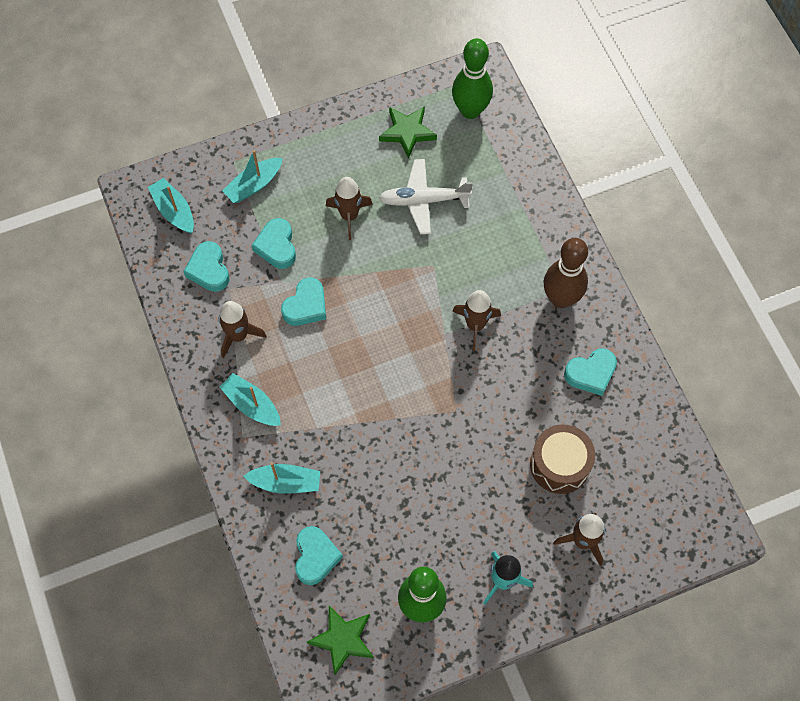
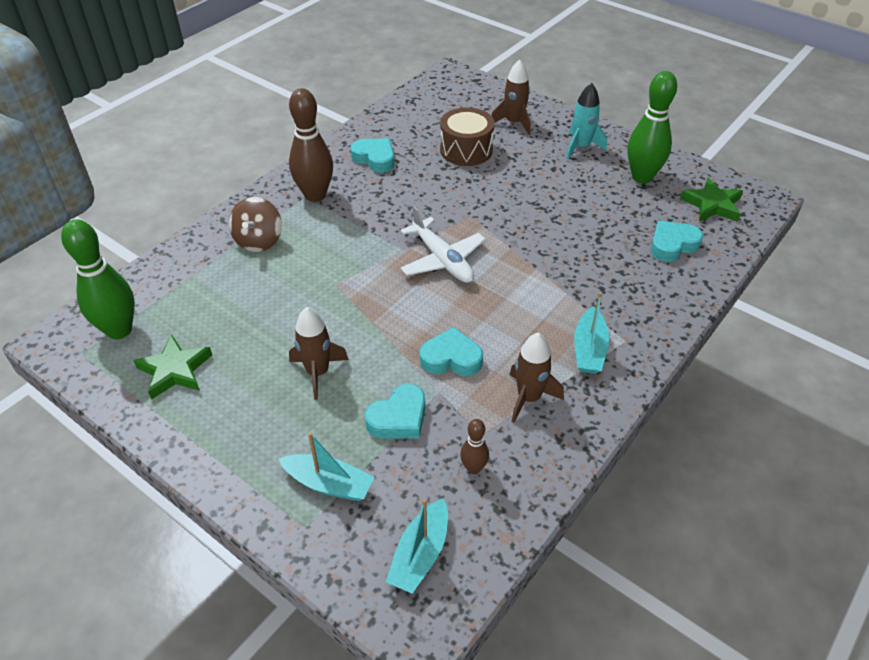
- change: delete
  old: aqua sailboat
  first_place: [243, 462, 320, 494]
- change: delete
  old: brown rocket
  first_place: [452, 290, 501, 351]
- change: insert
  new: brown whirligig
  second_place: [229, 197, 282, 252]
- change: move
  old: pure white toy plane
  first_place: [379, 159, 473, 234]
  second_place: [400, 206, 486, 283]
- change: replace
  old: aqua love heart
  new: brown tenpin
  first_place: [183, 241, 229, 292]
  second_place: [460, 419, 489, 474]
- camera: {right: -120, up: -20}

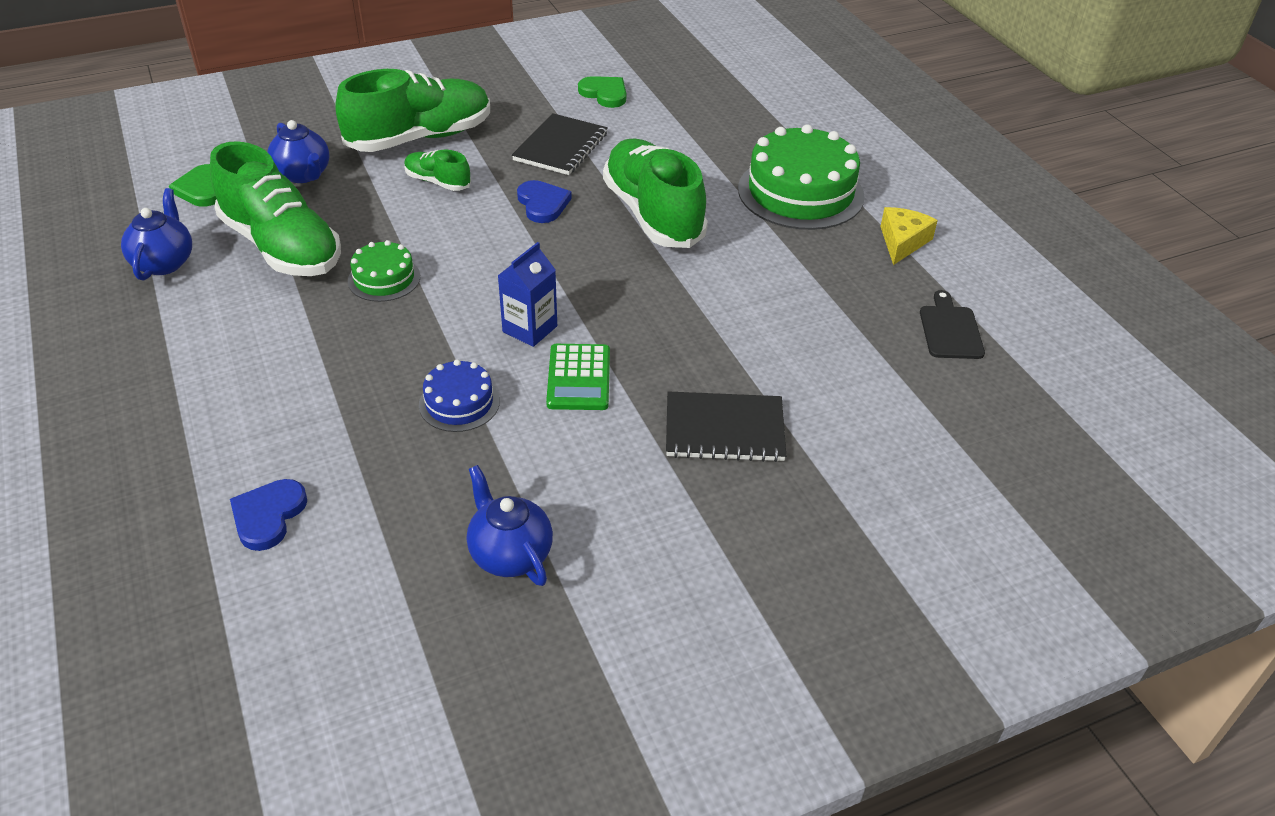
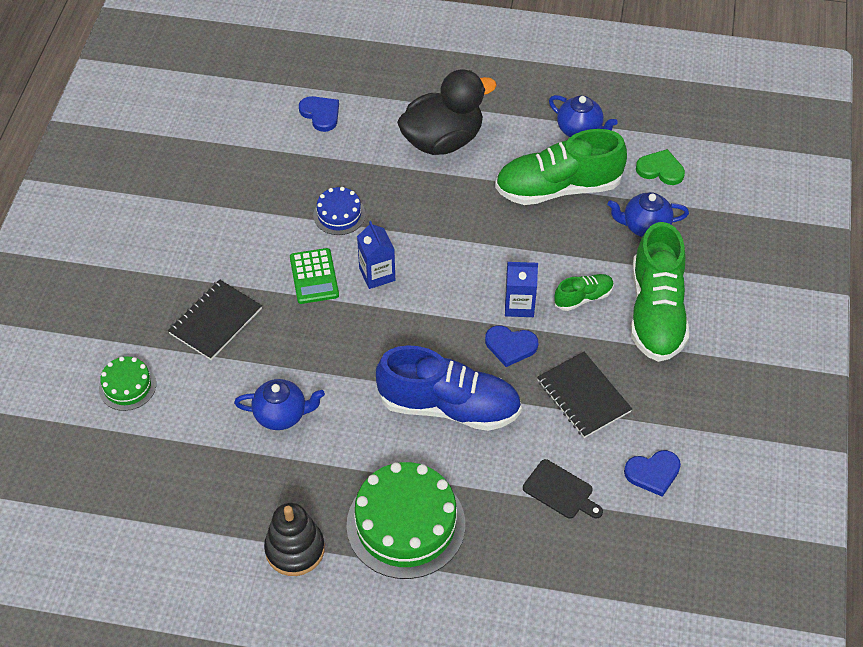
- change: insert
  new: black duck
  second_place: [397, 70, 497, 155]
- change: insert
  new: blue carton
  second_place: [505, 262, 538, 317]
- change: move
  old: green gateau
  first_place: [348, 240, 420, 302]
  second_place: [99, 357, 156, 411]
- change: move
  old: blue china teapot
  first_place: [467, 465, 553, 586]
  second_place: [234, 379, 325, 430]
- change: move
  old: black bread board
  first_place: [920, 290, 985, 359]
  second_place: [523, 459, 603, 518]
- change: replace
  old: yellow cheese
  new: black ring stacker
  first_place: [880, 207, 938, 265]
  second_place: [264, 503, 325, 576]
- change: recolor
  old: green love heart
  new: blue love heart
  first_place: [578, 76, 626, 108]
  second_place: [624, 450, 681, 497]
- change: recolor
  old: green lace-up shoe
  new: blue lace-up shoe
  first_place: [603, 139, 708, 248]
  second_place: [376, 345, 522, 431]
- change: rotate
  old: green adding machine
  first_place: [546, 344, 610, 410]
  second_place: [290, 248, 339, 304]
  degrees: -135
- camera: {right: 125, up: 10}

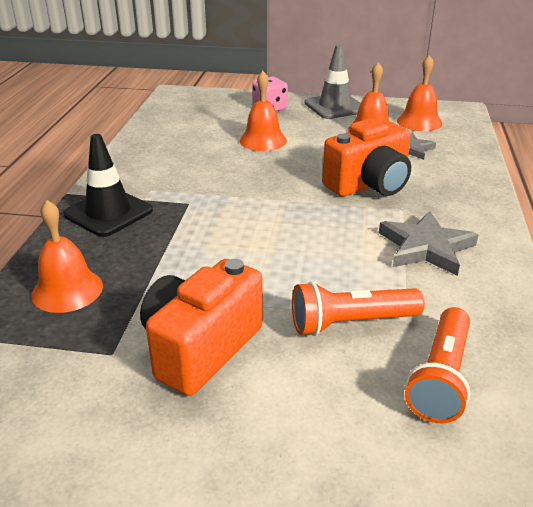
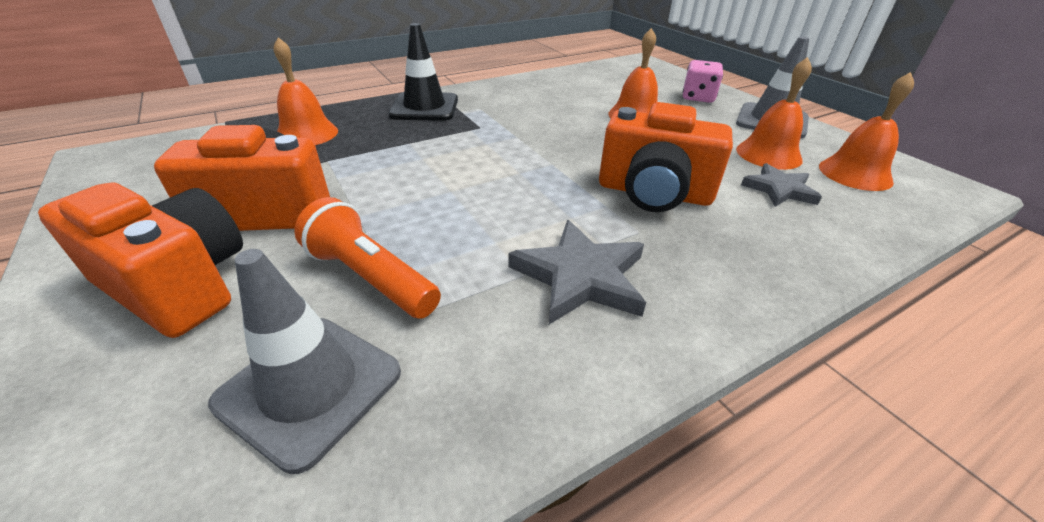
- change: insert
  new: orange camera
  second_place: [38, 182, 243, 338]
- change: replace
  old: orange torch
  new: gray road cone
  first_place: [405, 307, 470, 423]
  second_place: [208, 249, 401, 474]
- camera: {right: 50, up: 5}

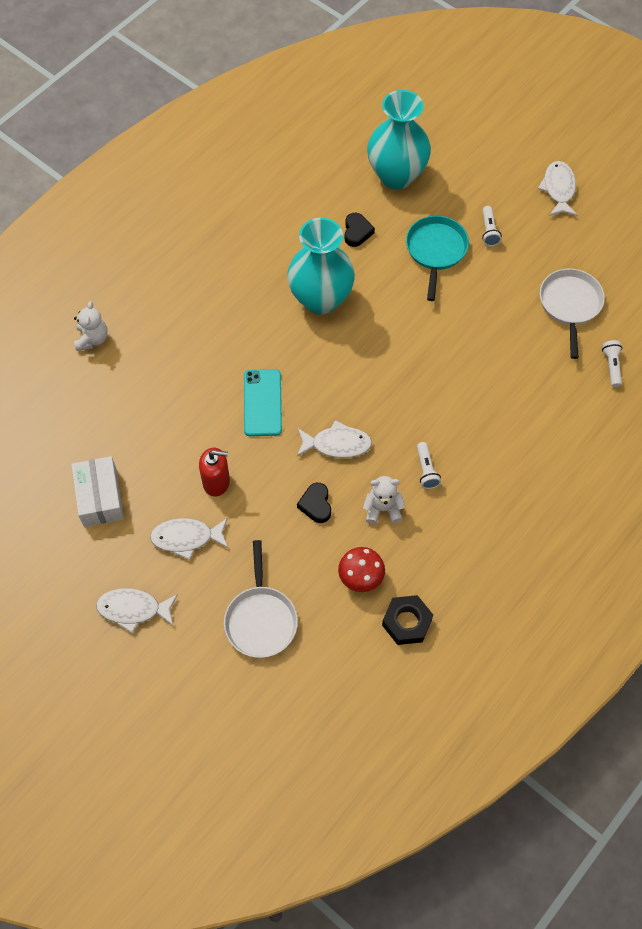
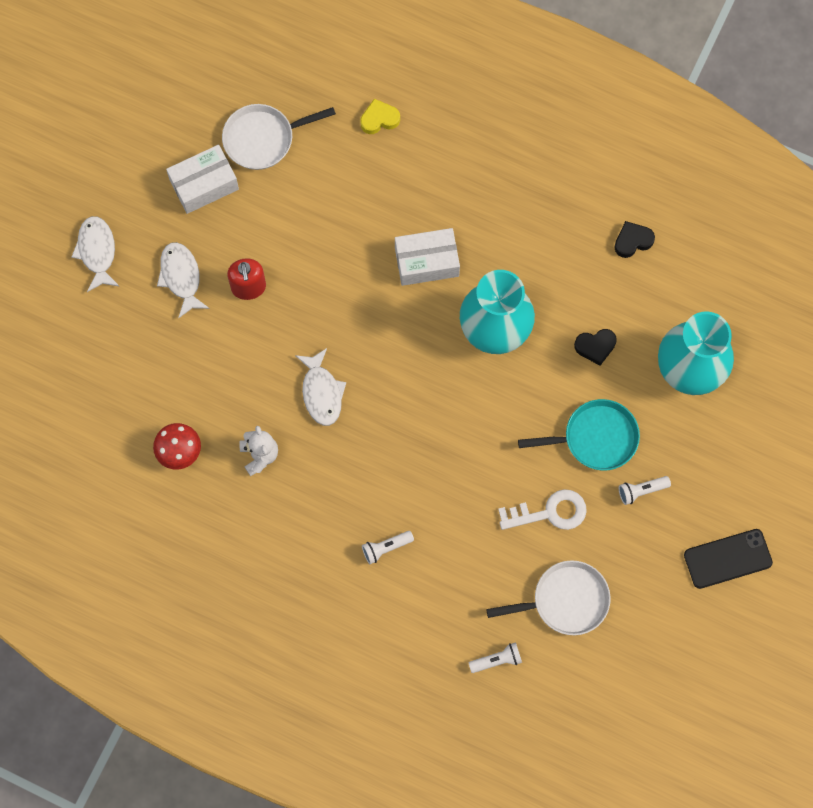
- change: delete
  old: aqua smartphone
  first_place: [244, 369, 282, 436]
- change: delete
  old: black hexagon nut
  first_place: [382, 595, 433, 645]
- change: insert
  new: pure white package
  second_place: [395, 228, 460, 286]
- change: insert
  new: pure white key
  second_place: [498, 489, 587, 530]
- change: move
  old: pure white skillet
  first_place: [224, 540, 298, 658]
  second_place: [222, 104, 336, 170]
- change: move
  old: black love heart
  first_place: [297, 483, 331, 523]
  second_place: [615, 221, 655, 258]
- change: move
  old: pure white torch
  first_place: [417, 442, 441, 489]
  second_place: [362, 531, 414, 564]
- change: replace
  old: pure white teddy bear
  new: yellow love heart
  first_place: [74, 301, 108, 351]
  second_place: [360, 99, 400, 134]
- change: replace
  old: pure white fish figure
  new: black smartphone
  first_place: [538, 161, 577, 216]
  second_place: [684, 529, 773, 589]
- camera: {right: 75, up: 10}

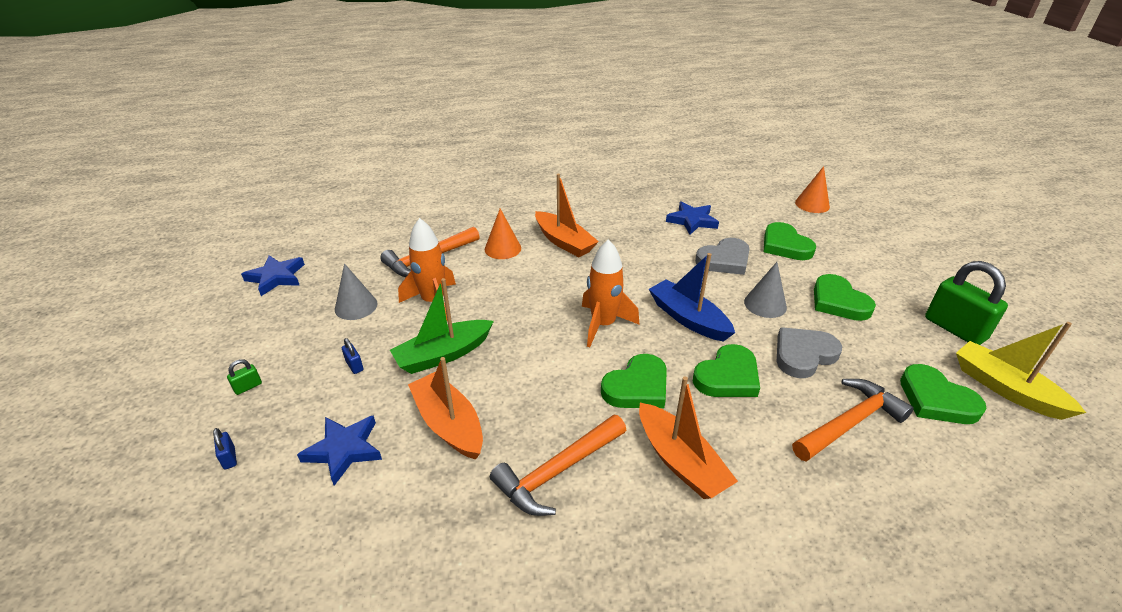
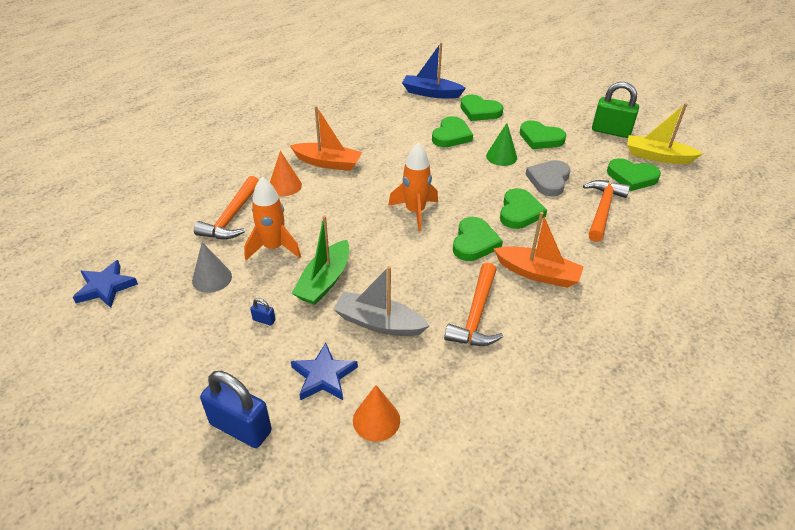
- change: delete
  old: green small lock
  first_place: [227, 359, 262, 395]
- change: delete
  old: blue star shape
  first_place: [666, 201, 719, 235]
- change: move
  old: blue sailboat
  first_place: [649, 253, 735, 342]
  second_place: [402, 42, 466, 99]
- change: move
  old: orange solid cone
  first_place: [795, 166, 830, 213]
  second_place: [353, 385, 400, 442]
- change: recolor
  old: orange sailboat
  new: gray sailboat
  first_place: [408, 357, 483, 460]
  second_place: [333, 266, 430, 336]
- change: recolor
  old: gray love heart
  new: green love heart
  first_place: [695, 238, 750, 275]
  second_place: [432, 116, 473, 147]
- change: recolor
  old: gray solid cone
  new: green solid cone
  first_place: [744, 262, 787, 318]
  second_place: [486, 123, 517, 166]
- change: resize
  old: blue small lock
  first_place: [213, 428, 237, 470]
  second_place: [200, 371, 272, 448]
  factor: 2.42
- camera: {right: -35, up: 5}

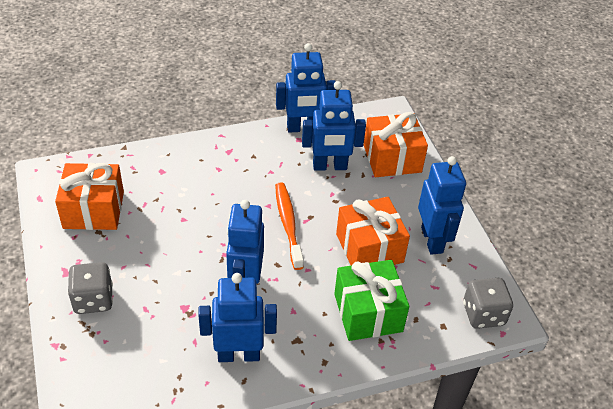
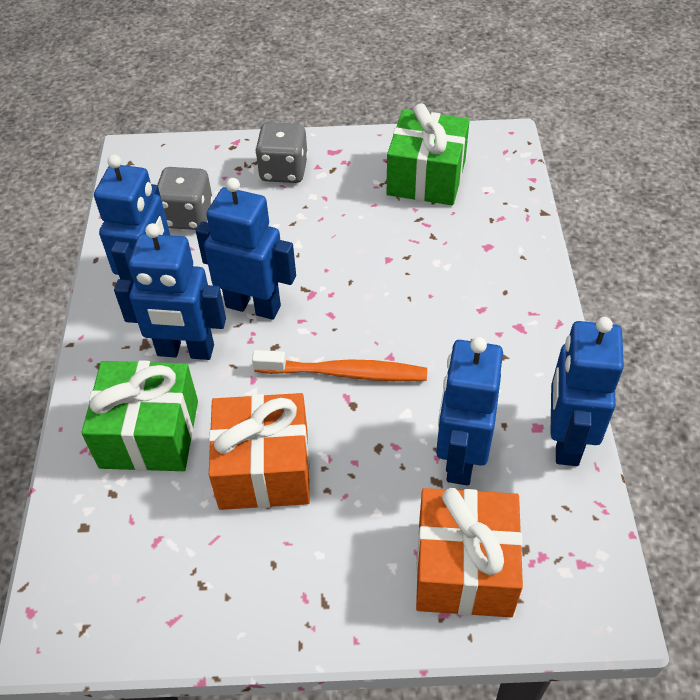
- change: move
  old: blue robot figure
  first_place: [418, 156, 466, 255]
  second_place: [114, 223, 226, 360]
- change: move
  old: gray game die
  first_place: [463, 278, 513, 329]
  second_place: [157, 167, 213, 230]
- change: recolor
  old: orange present
  new: green present
  first_place: [55, 163, 124, 230]
  second_place: [387, 103, 470, 205]
- camera: {right: 110, up: 5}

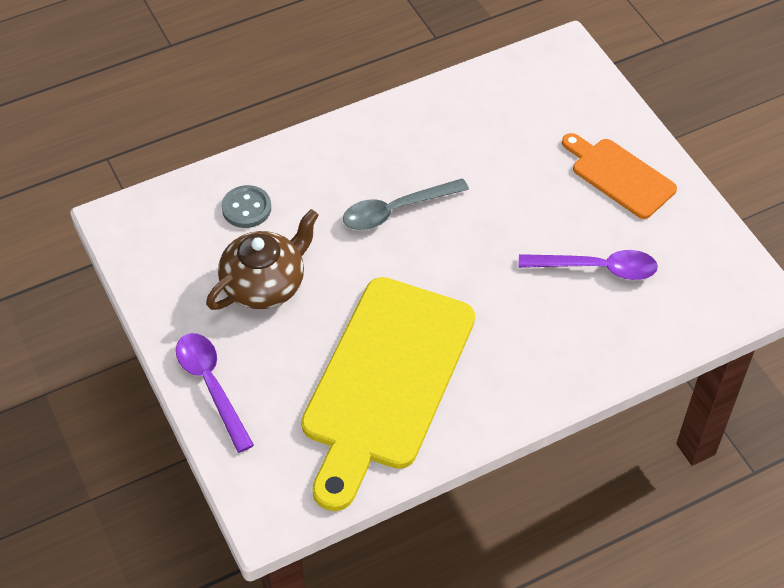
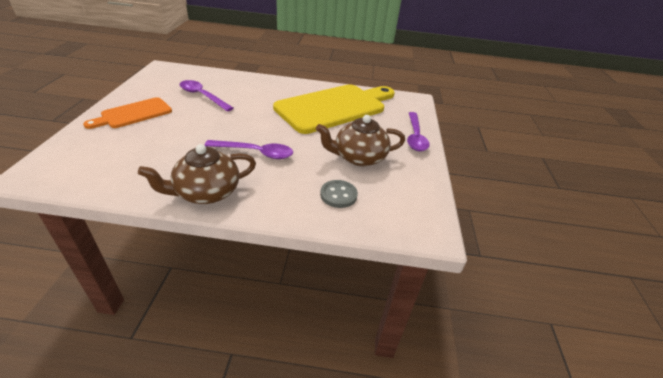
- change: insert
  new: brown china teapot
  second_place: [138, 144, 256, 204]
- change: recolor
  old: gray tablespoon
  new: royal purple tablespoon
  first_place: [343, 178, 469, 230]
  second_place: [204, 140, 293, 159]
- change: rotate
  old: orange bread board
  first_place: [562, 133, 677, 219]
  second_place: [83, 97, 172, 129]
  degrees: 60
- camera: {right: -150, up: -15}

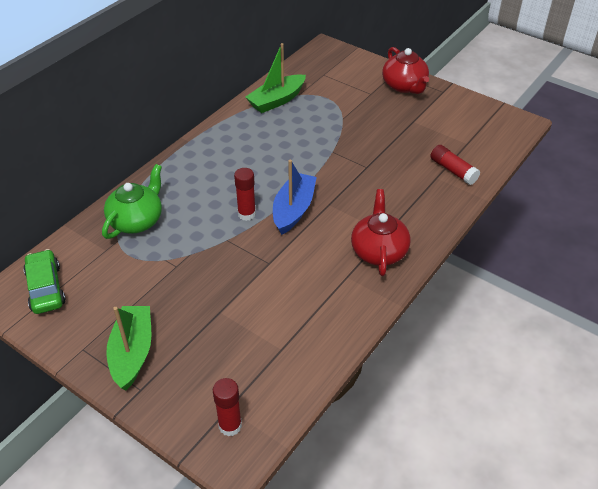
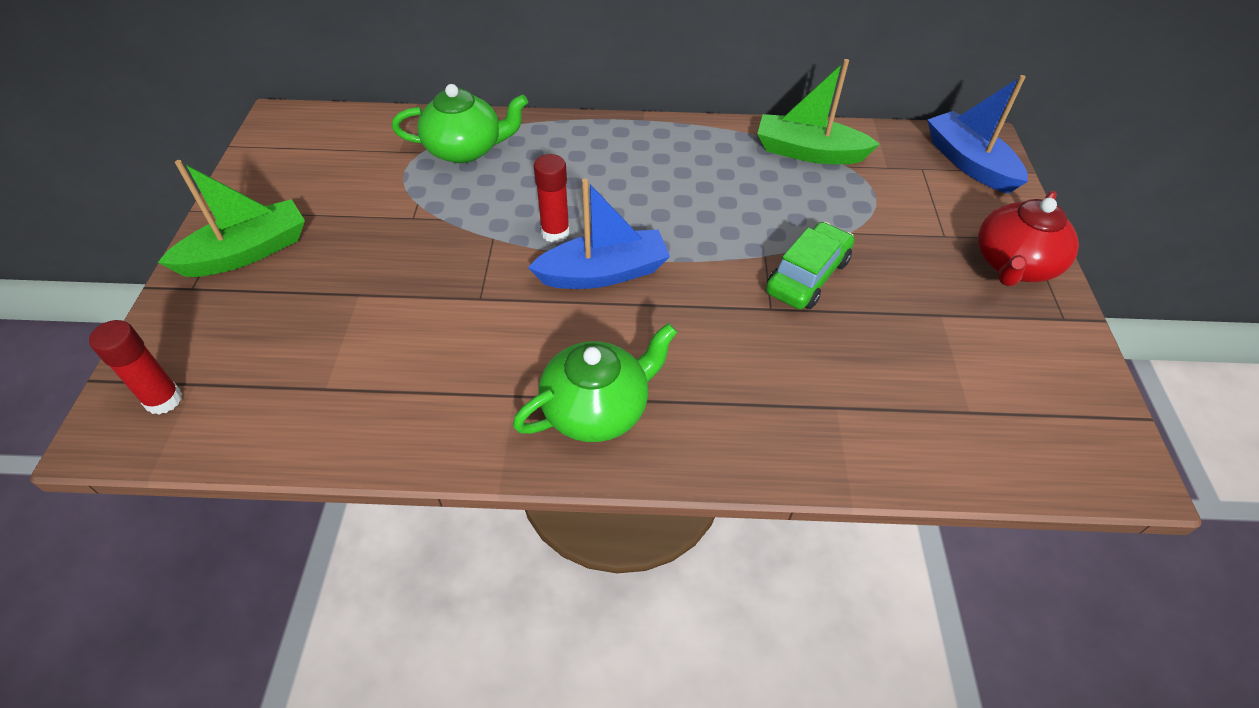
- change: delete
  old: crimson glue
  first_place: [430, 145, 480, 185]
- change: insert
  new: blue sailboat
  second_place: [927, 75, 1028, 194]
- change: move
  old: green car
  first_place: [23, 249, 66, 314]
  second_place: [766, 222, 854, 309]
- change: recolor
  old: crimson china teapot
  new: green china teapot
  first_place: [351, 189, 411, 276]
  second_place: [513, 323, 677, 442]
- camera: {right: 55, up: 5}

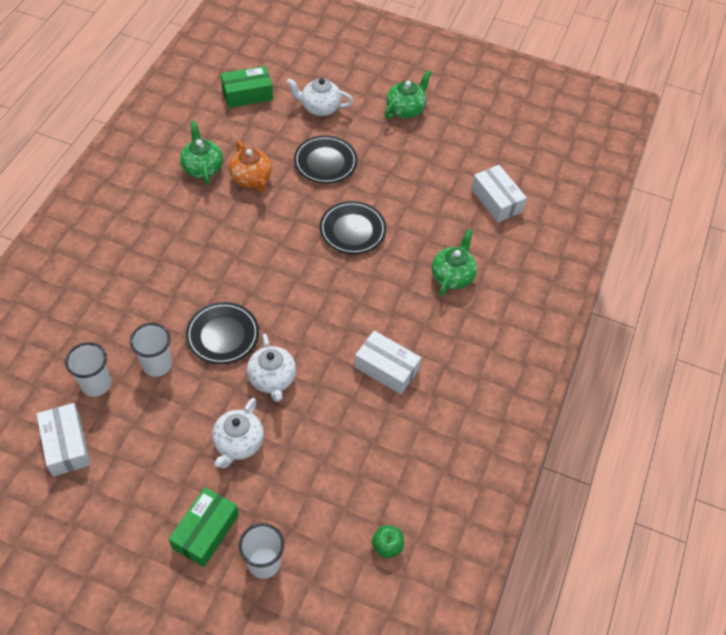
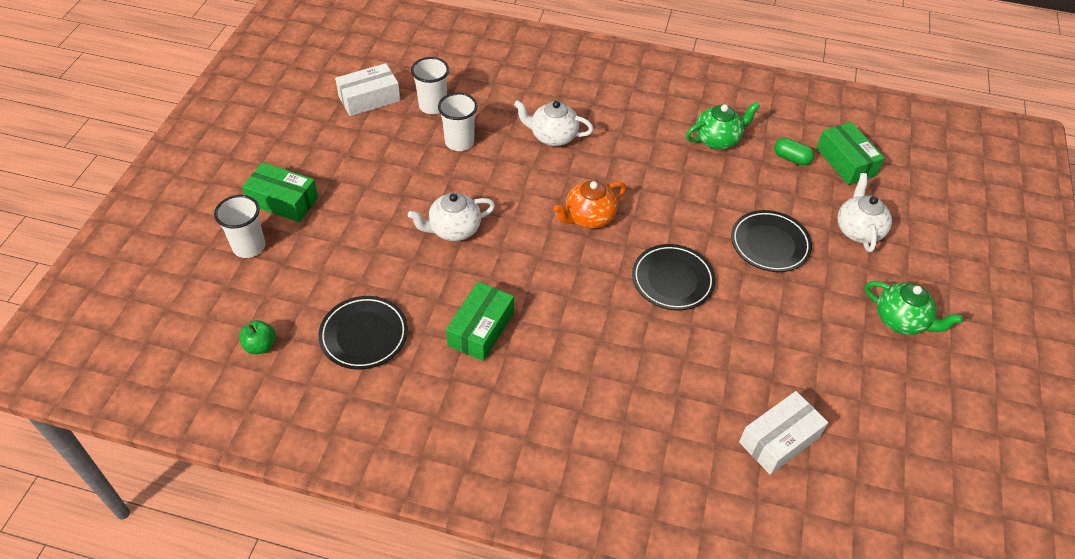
- change: delete
  old: green china teapot
  first_place: [432, 229, 477, 296]
- change: insert
  new: green capsule
  second_place: [774, 138, 814, 166]
- change: move
  old: black flat dish
  first_place: [186, 302, 259, 365]
  second_place: [318, 296, 408, 369]
- change: move
  old: pure white china teapot
  first_place: [212, 398, 264, 468]
  second_place: [514, 100, 593, 146]
- change: move
  old: orange china teapot
  first_place: [229, 141, 272, 192]
  second_place: [553, 180, 626, 229]
- change: recolor
  old: pure white package
  new: green package
  first_place: [354, 331, 421, 394]
  second_place: [446, 282, 514, 361]
- camera: {right: 85, up: -5}

